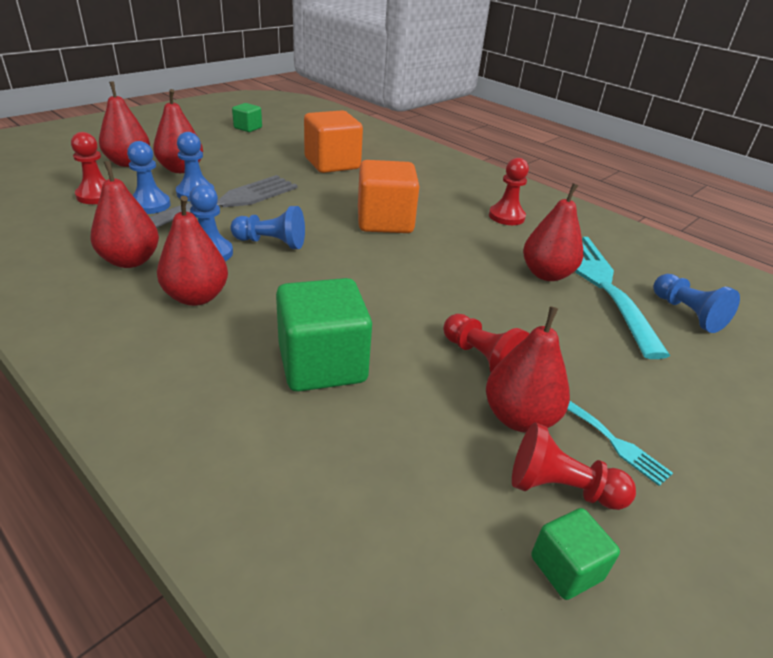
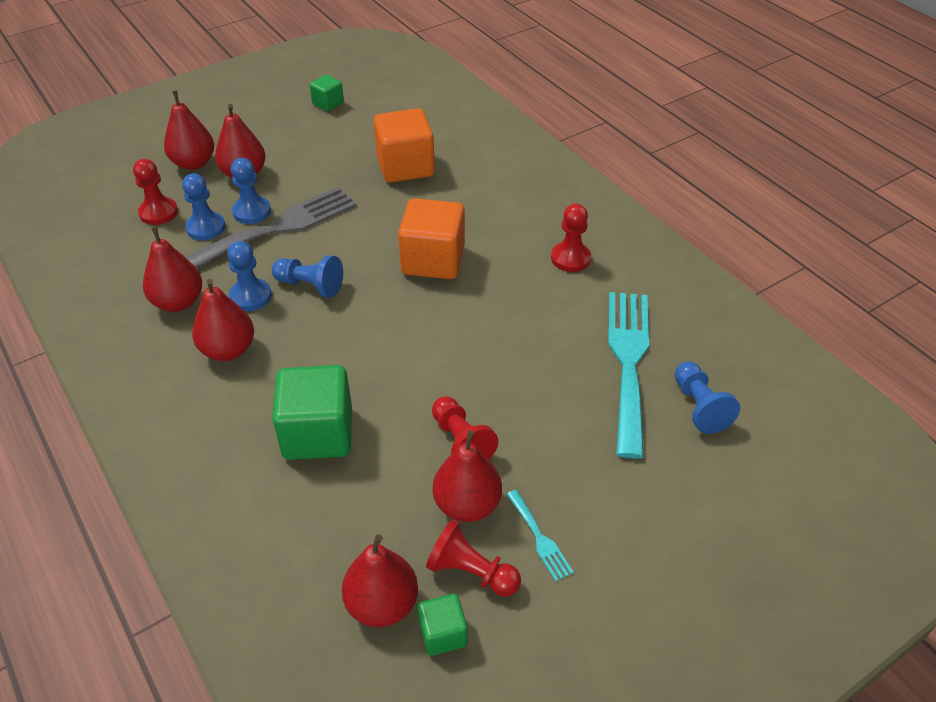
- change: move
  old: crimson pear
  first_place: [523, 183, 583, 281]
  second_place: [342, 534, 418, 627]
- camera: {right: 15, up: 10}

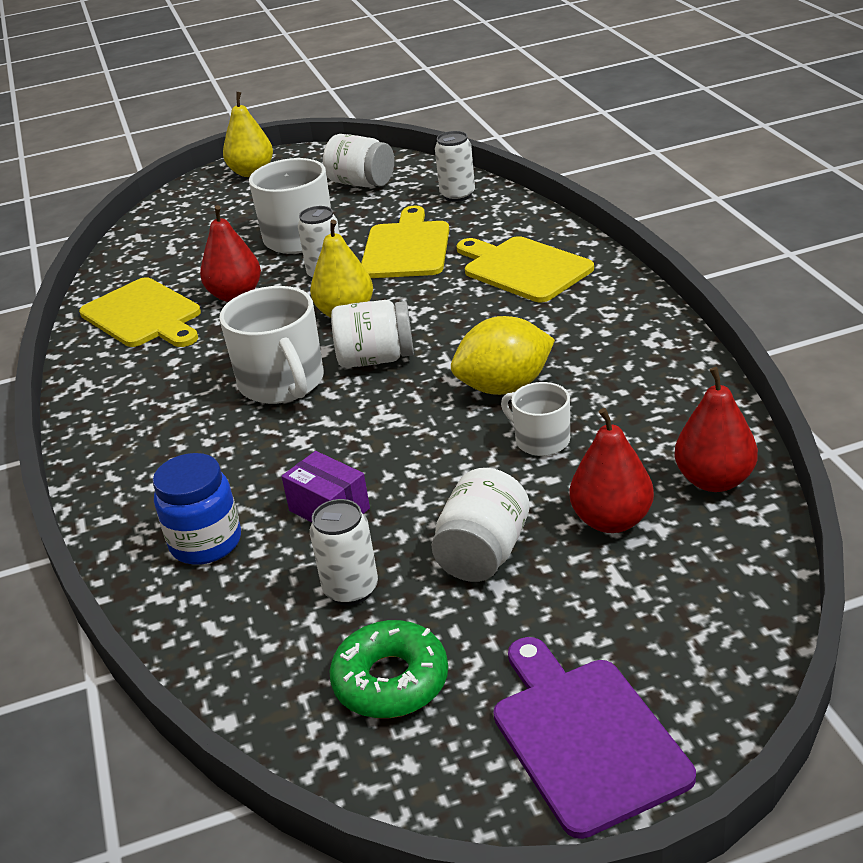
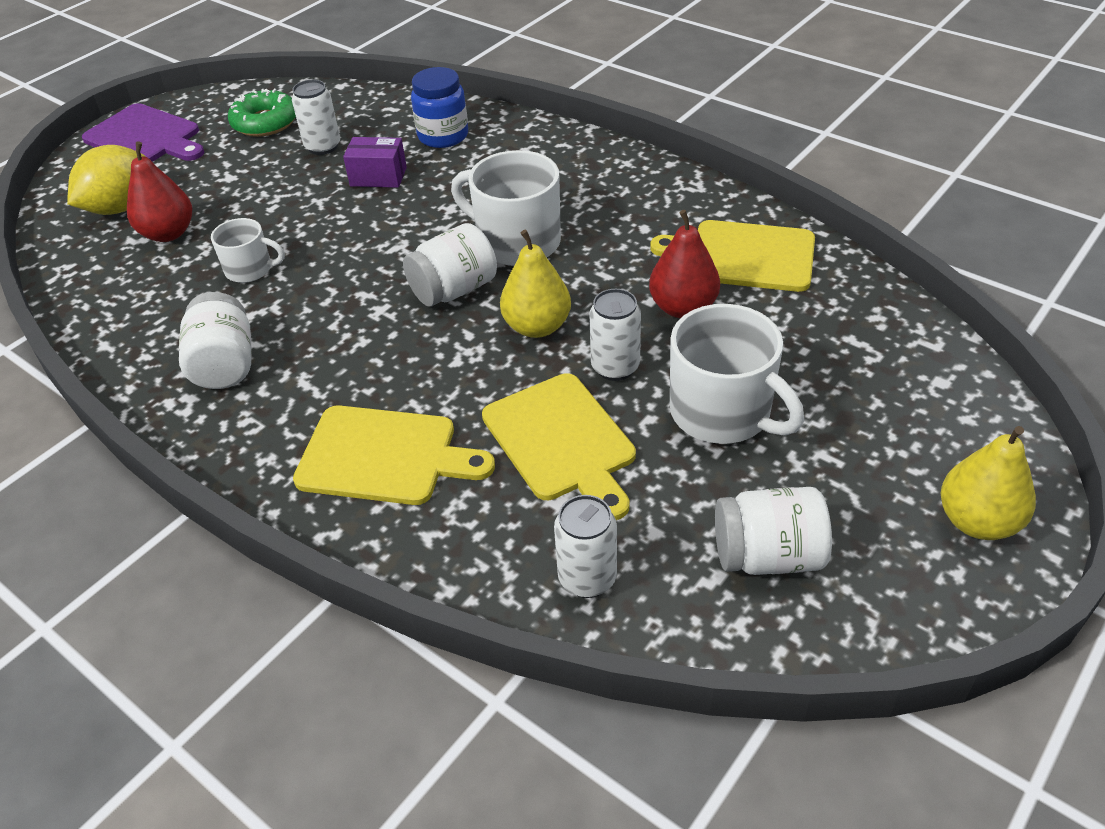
- change: delete
  old: crimson pear
  first_place: [674, 367, 758, 492]
- change: move
  old: pure white preserve jar
  first_place: [432, 468, 529, 582]
  second_place: [179, 292, 252, 389]
- change: move
  old: yellow toy lemon
  first_place: [451, 316, 555, 395]
  second_place: [67, 145, 146, 215]
- camera: {right: 145, up: 10}

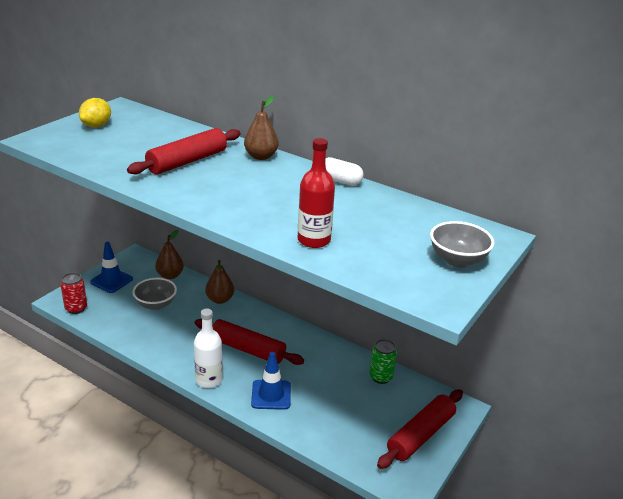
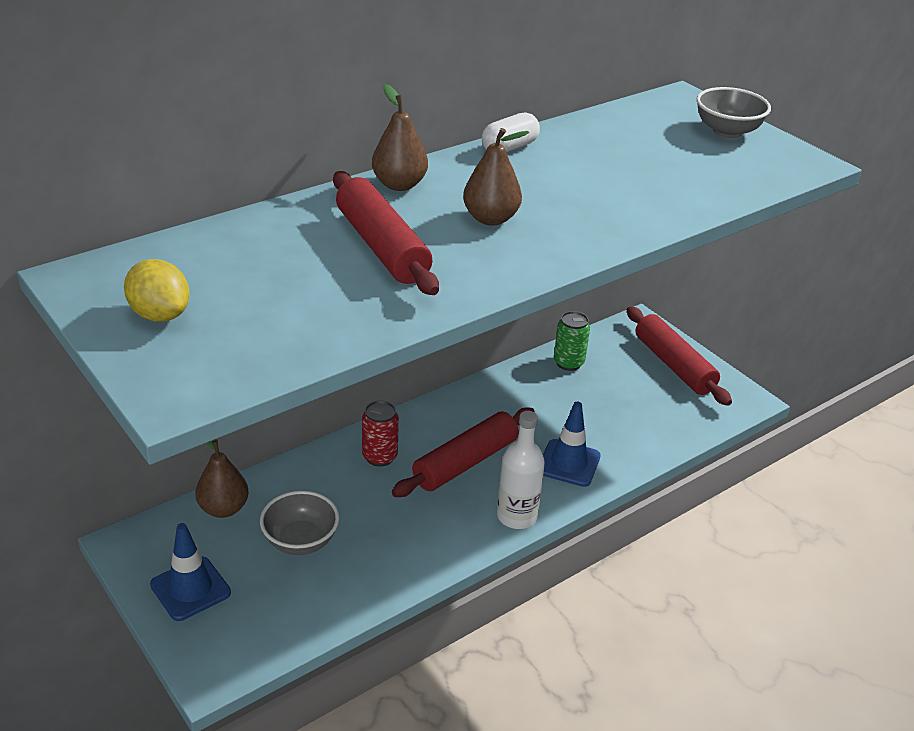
- change: delete
  old: crimson drink bottle
  first_place: [298, 138, 335, 248]
- change: move
  old: crimson tin
  first_place: [60, 273, 87, 314]
  second_place: [362, 400, 399, 467]
- change: move
  old: brown pear
  first_place: [205, 260, 234, 304]
  second_place: [463, 128, 529, 226]
- camera: {right: -70, up: 5}

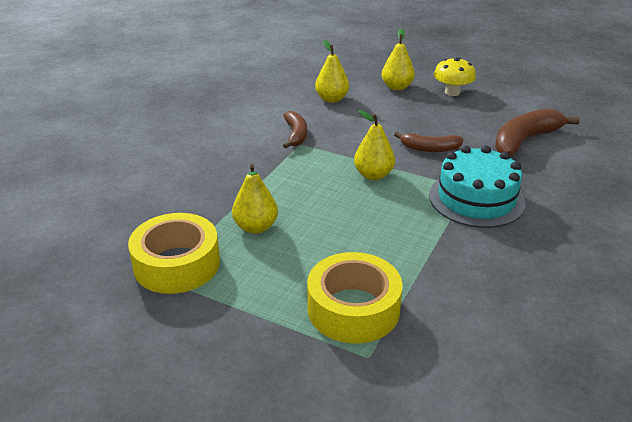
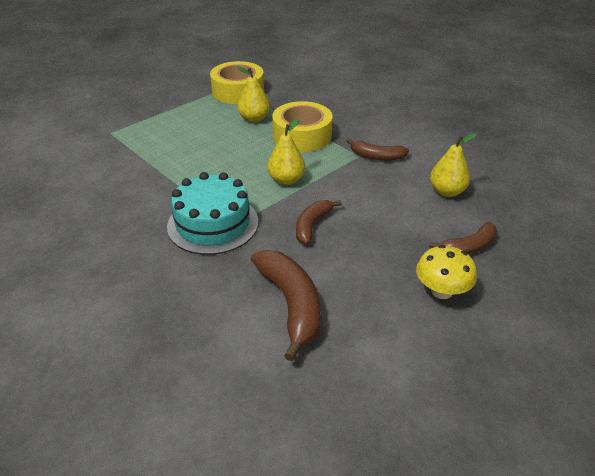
- change: move
  old: yellow roll of tape
  first_place: [307, 252, 403, 344]
  second_place: [272, 101, 333, 152]
- change: replace
  old: yellow pear
  new: brown toy banana
  first_place: [382, 29, 415, 91]
  second_place: [429, 222, 497, 254]
- camera: {right: 110, up: 5}

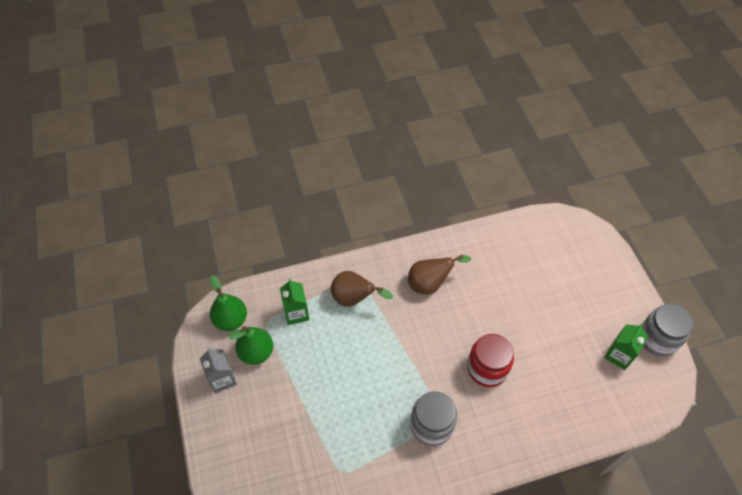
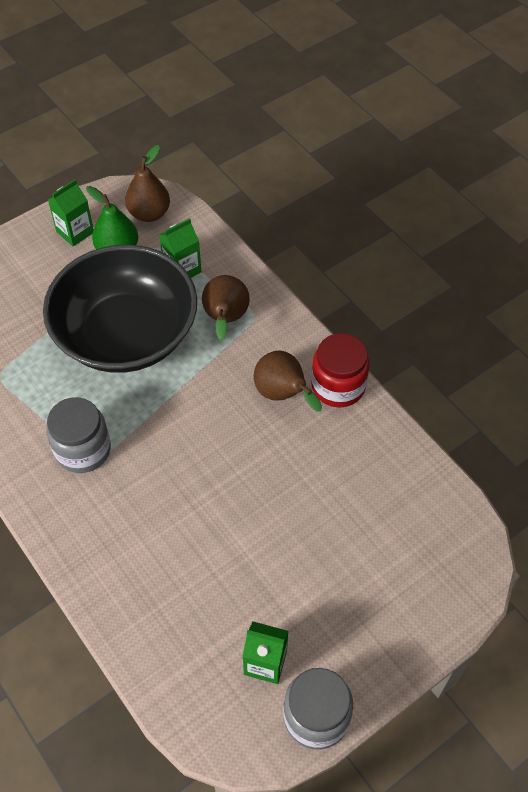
- change: insert
  new: black deep dish
  second_place: [43, 245, 197, 373]
- change: move
  old: crimson preserve jar
  first_place: [467, 334, 514, 387]
  second_place: [311, 333, 370, 407]
- change: recolor
  old: gray carton
  new: green carton
  first_place: [200, 347, 237, 394]
  second_place: [48, 179, 94, 246]
- change: recolor
  old: green pear
  new: brown pear
  first_place: [210, 275, 247, 331]
  second_place: [125, 145, 170, 222]
- camera: {right: 70, up: 0}

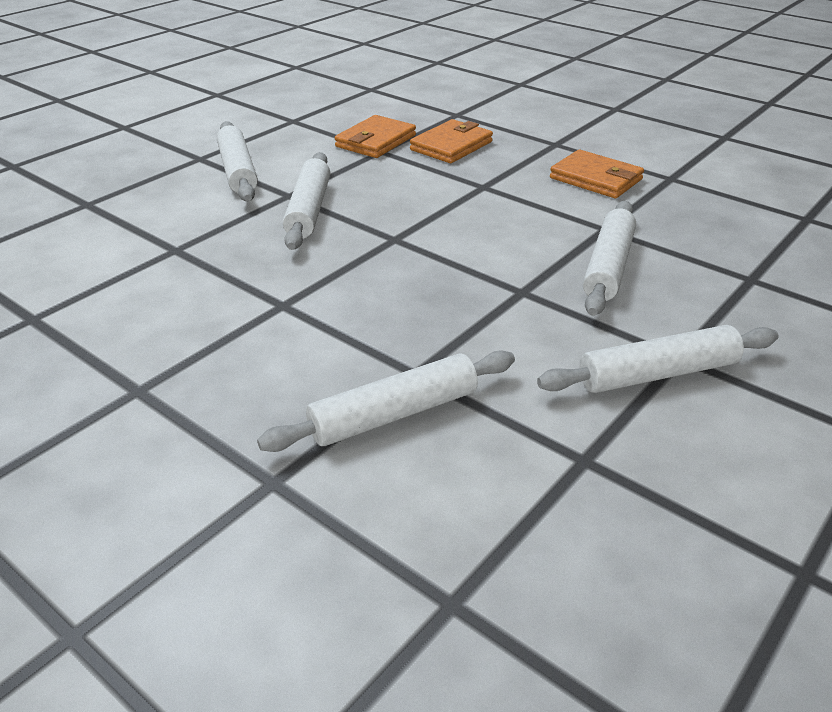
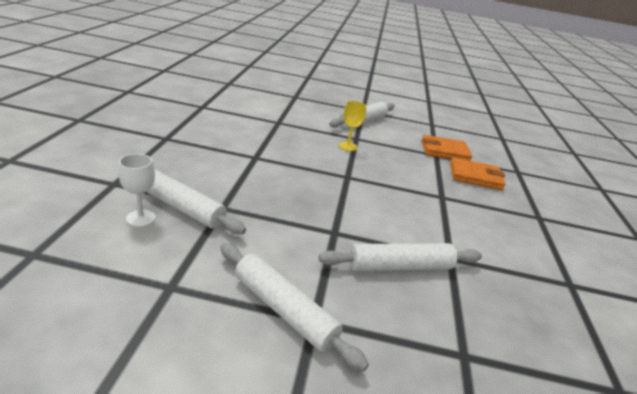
- change: delete
  old: orange wallet
  first_place: [550, 150, 644, 198]
- change: insert
  new: pure white goblet
  second_place: [118, 154, 156, 227]
- change: replace
  old: pure white dough roller
  new: yellow goblet
  first_place: [283, 152, 330, 250]
  second_place: [339, 101, 367, 151]
- camera: {right: 55, up: -5}

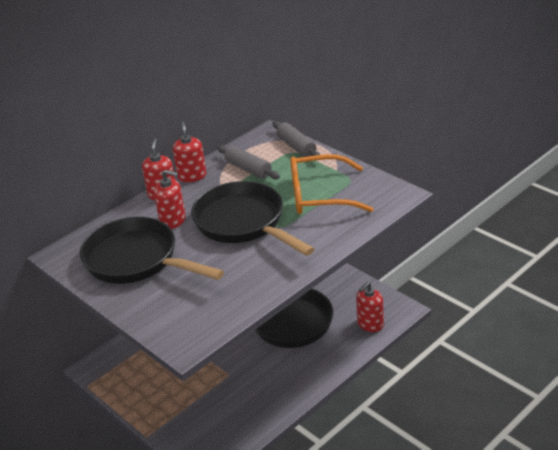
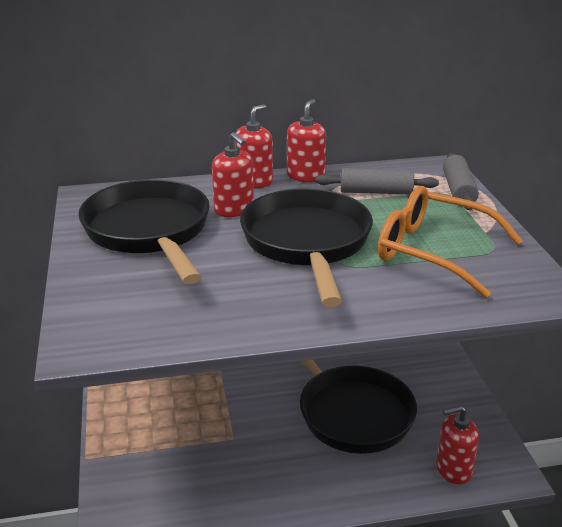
- change: rotate
  old: gray dough roller
  first_place: [217, 145, 280, 179]
  second_place: [316, 168, 439, 195]
  degrees: -75
- camera: {right: 30, up: -5}

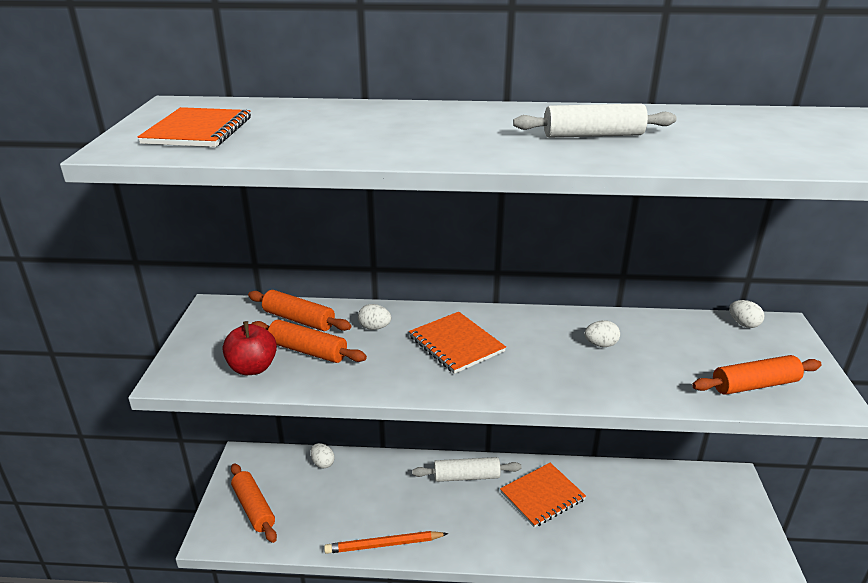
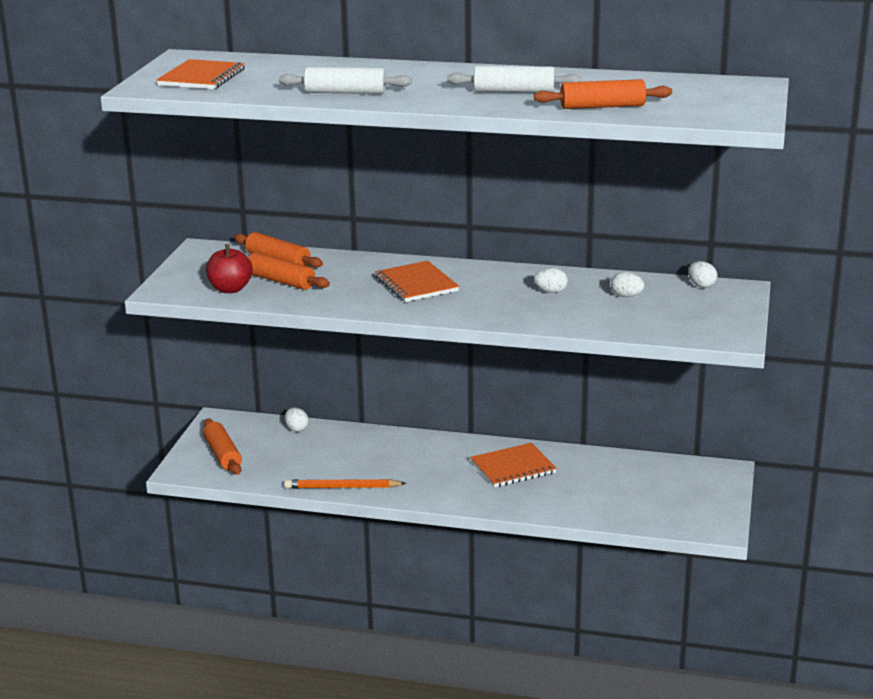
- change: move
  old: pure white egg
  first_place: [358, 304, 391, 330]
  second_place: [611, 272, 645, 297]
- change: move
  old: pure white dough roller
  first_place: [412, 457, 522, 482]
  second_place: [279, 67, 412, 94]
- change: move
  old: orange dough roller
  first_place: [692, 355, 822, 395]
  second_place: [534, 79, 672, 109]
- camera: {right: 10, up: -5}

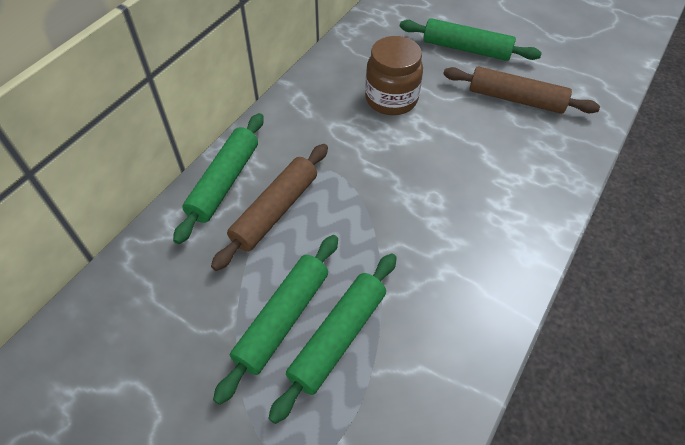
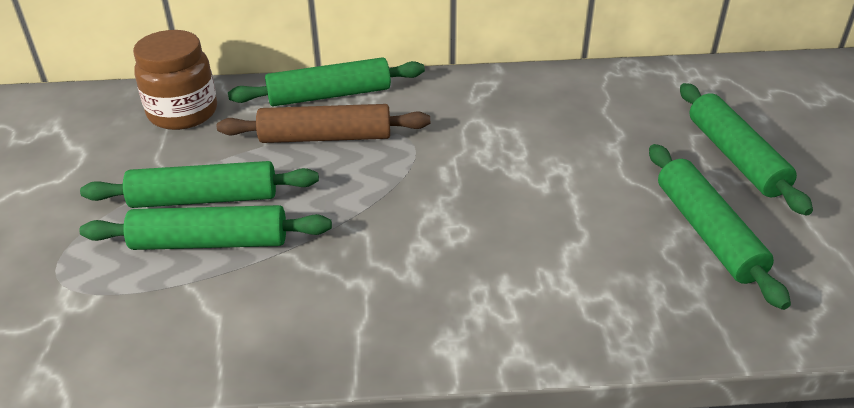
- change: move
  old: brown preserve jar
  first_place: [365, 36, 423, 115]
  second_place: [133, 30, 217, 130]
- change: recolor
  old: brown dough roller
  new: green dough roller
  first_place: [443, 66, 600, 114]
  second_place: [649, 144, 791, 310]
- camera: {right: 55, up: -15}

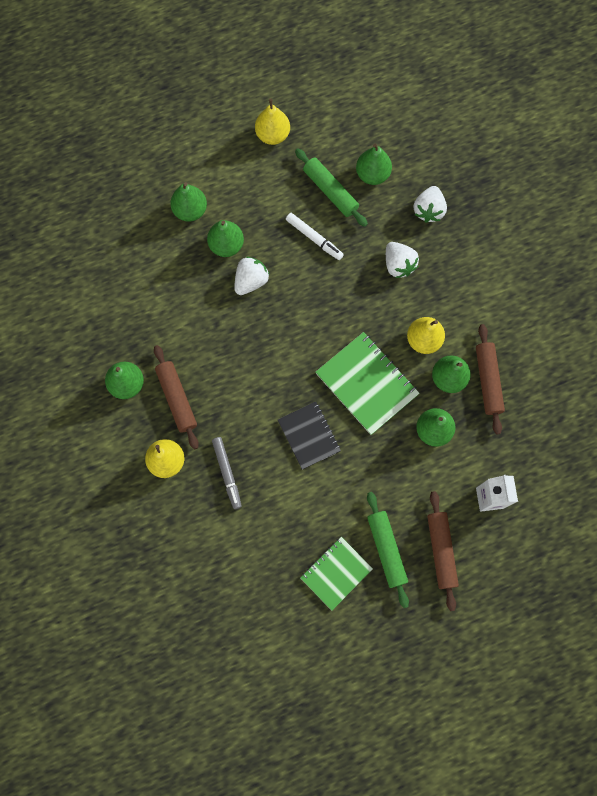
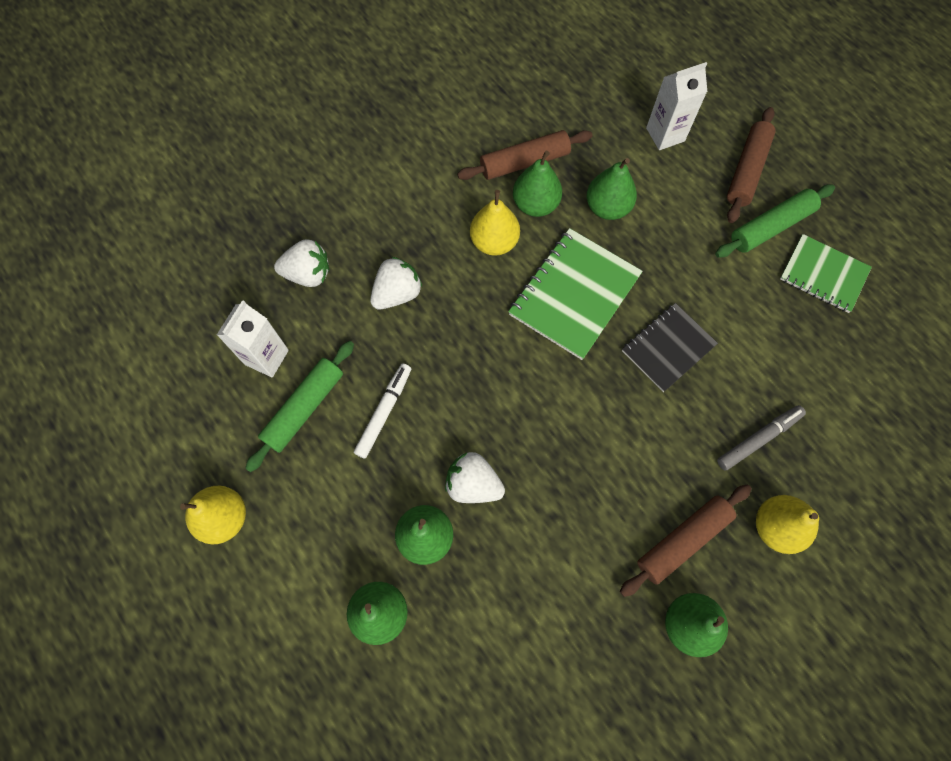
- change: replace
  old: green pear
  new: pure white carton
  first_place: [356, 143, 392, 185]
  second_place: [217, 300, 289, 377]
- change: rotate
  old: brown dough roller
  first_place: [427, 491, 459, 611]
  second_place: [727, 107, 776, 223]
  degrees: -45
- camera: {right: -105, up: -5}

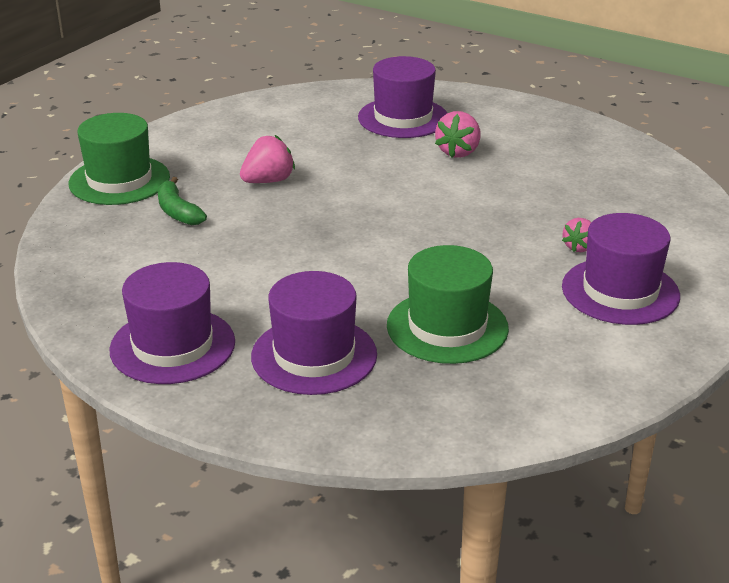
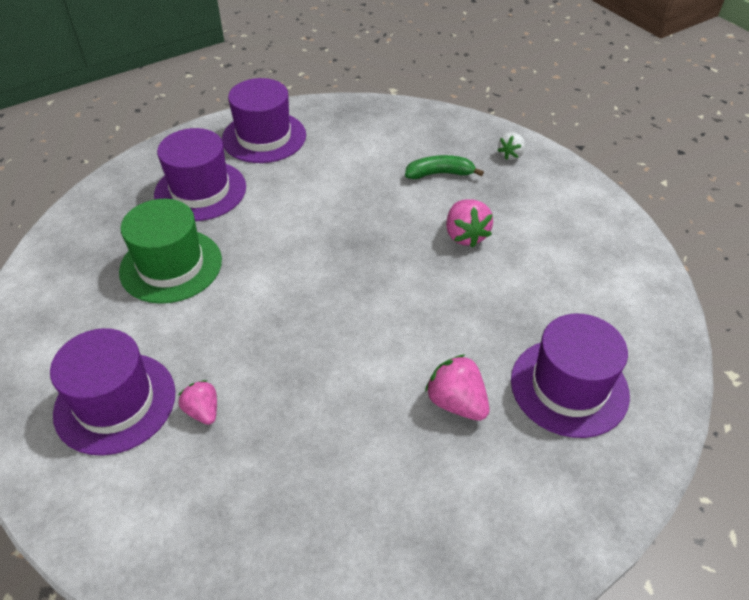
- change: replace
  old: green top hat
  new: pure white strawberry
  first_place: [69, 113, 170, 205]
  second_place: [498, 132, 525, 160]
- camera: {right: 115, up: 15}

